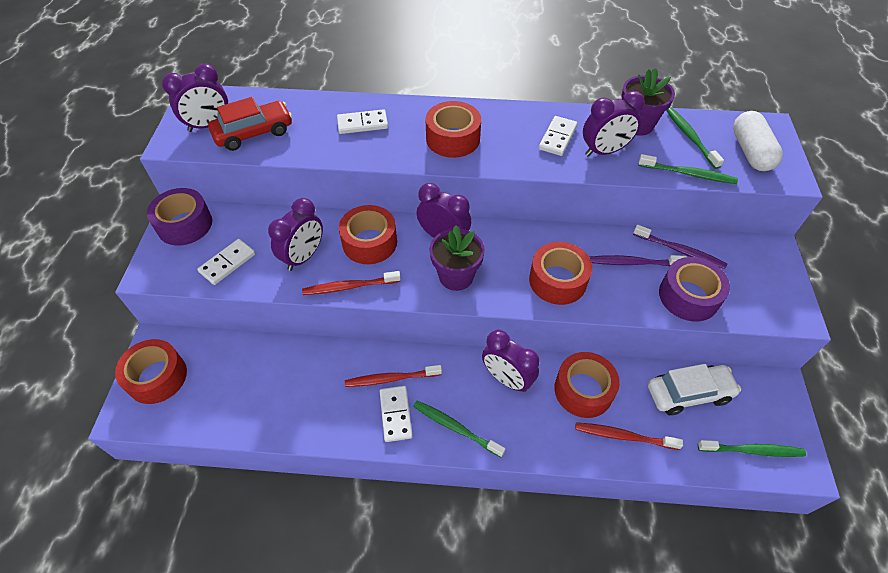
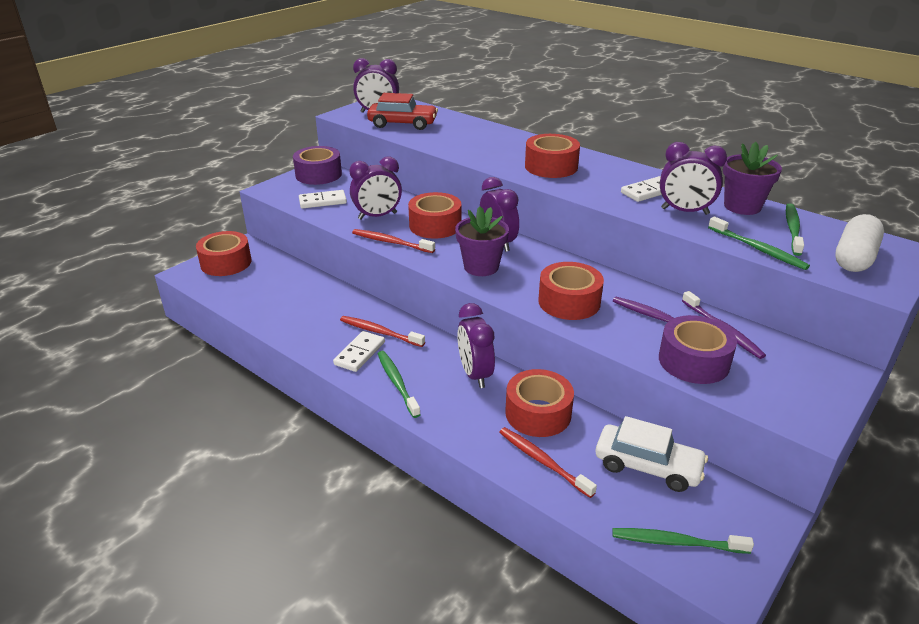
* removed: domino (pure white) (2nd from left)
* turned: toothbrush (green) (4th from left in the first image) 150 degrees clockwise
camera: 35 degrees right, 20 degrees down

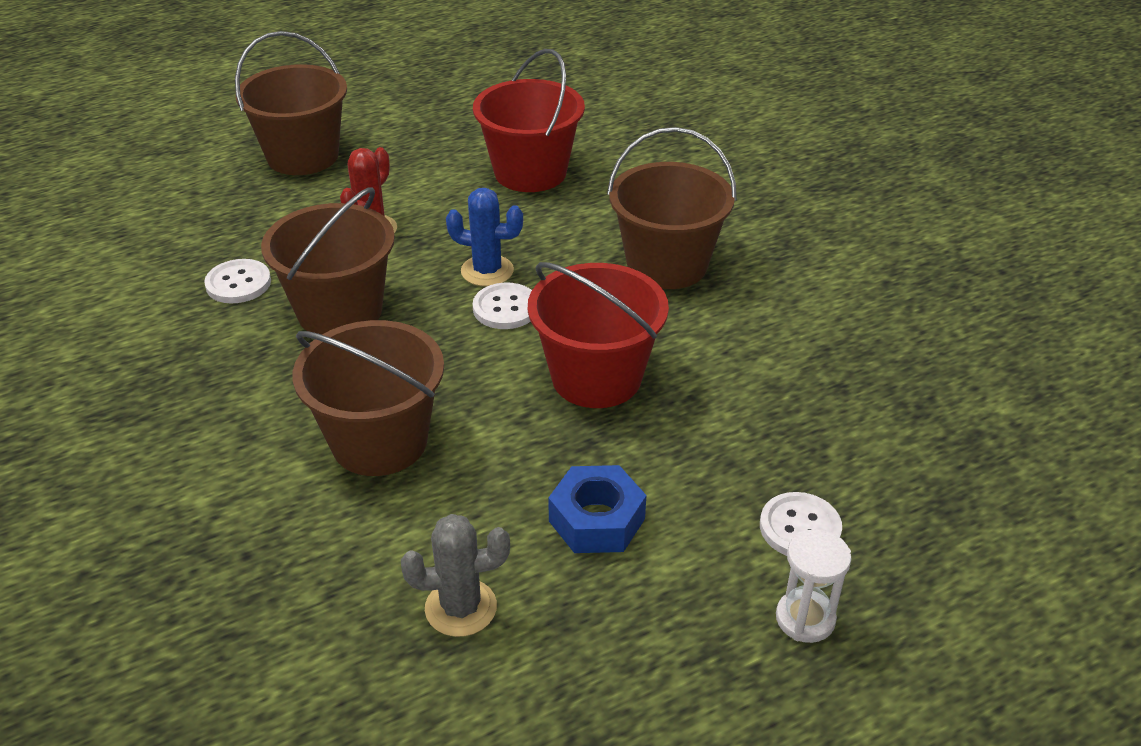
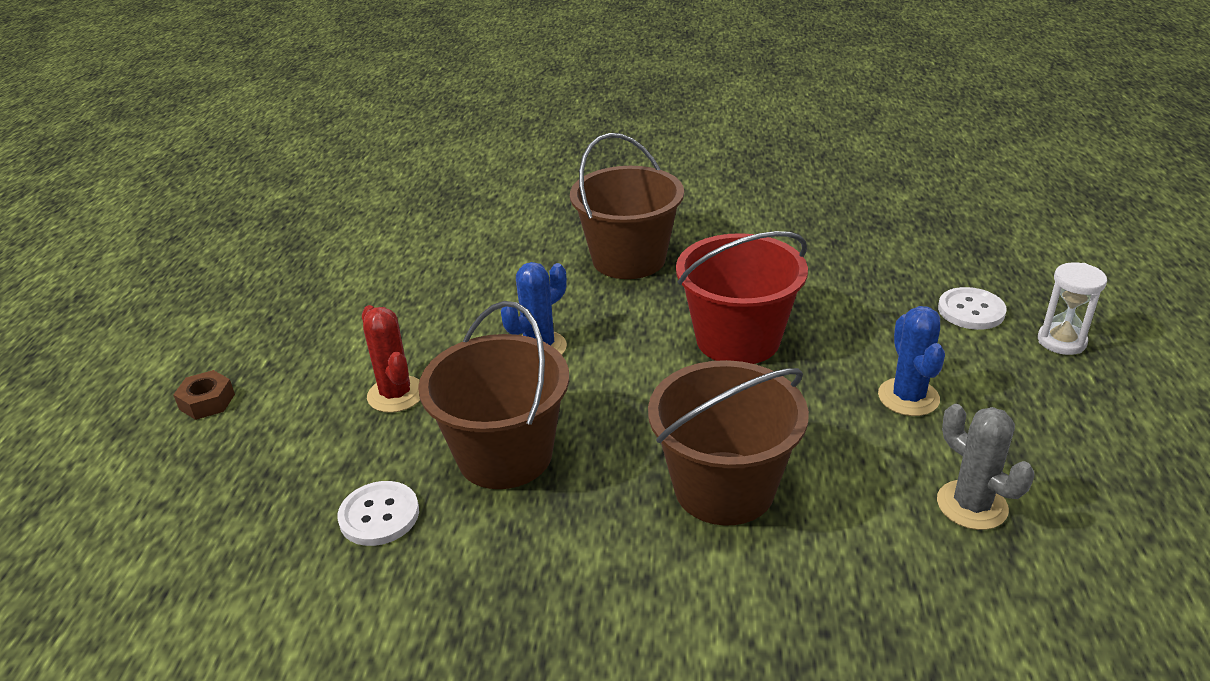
* replaced: bucket (dark brown) (1st from left) to hexagon nut (dark brown)
* turned: cactus (grey) 60 degrees counterclockwise
* removed: bucket (scarlet) (1st from left)
* removed: shirt button (pure white) (2nd from left)
* replaced: hexagon nut (blue) to cactus (blue) (2nd from left)
camera: 55 degrees left, 5 degrees down

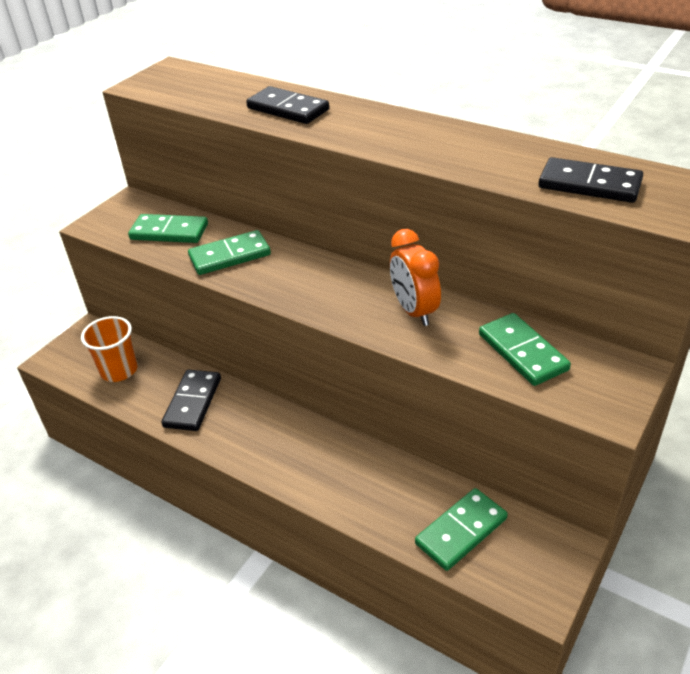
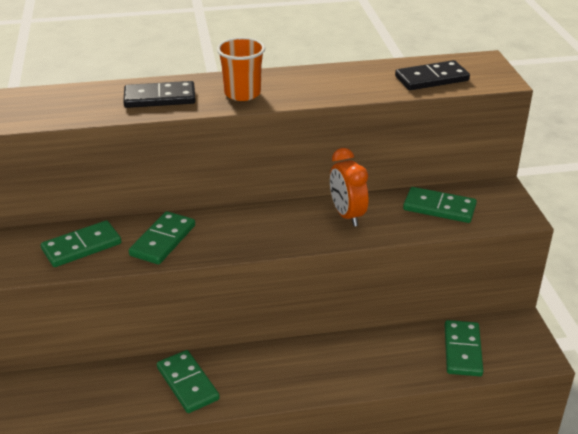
* moved: cup (orange)
* recoloured: domino (jet-black) (1st from left) to domino (green) (3rd from left)
* turned: clock (orange) 45 degrees clockwise
camera: 45 degrees left, 5 degrees down

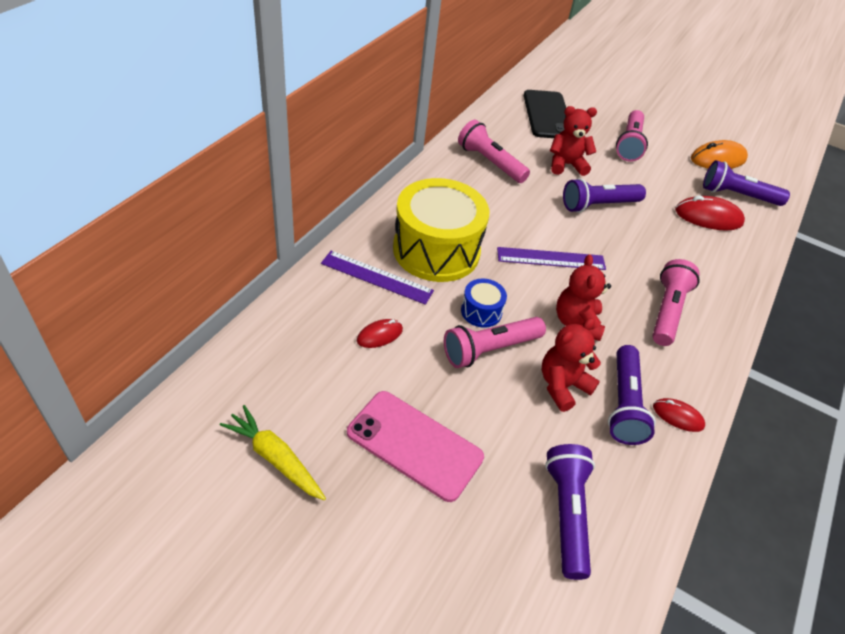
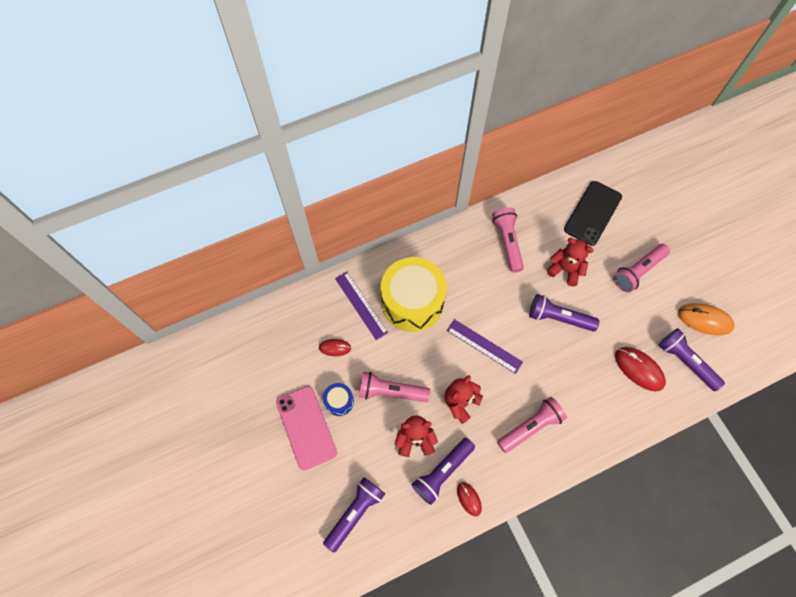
* removed: toy carrot (golden)
* moved: toy drum (blue)
camera: 40 degrees right, 20 degrees up

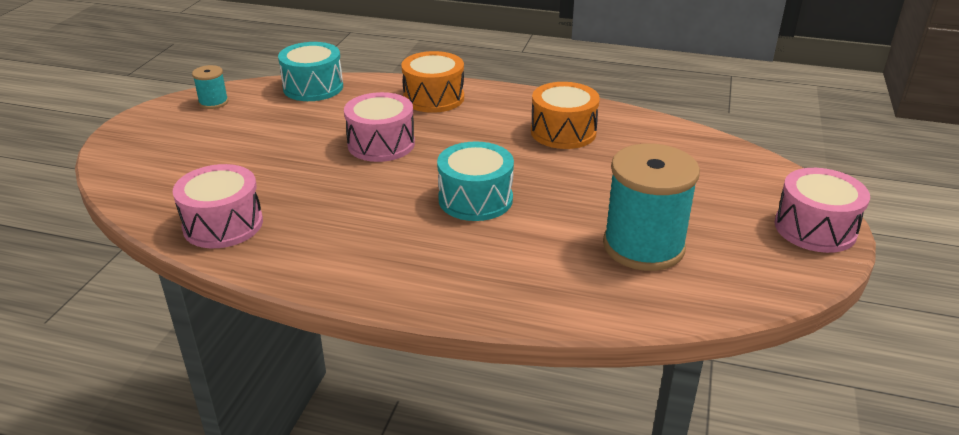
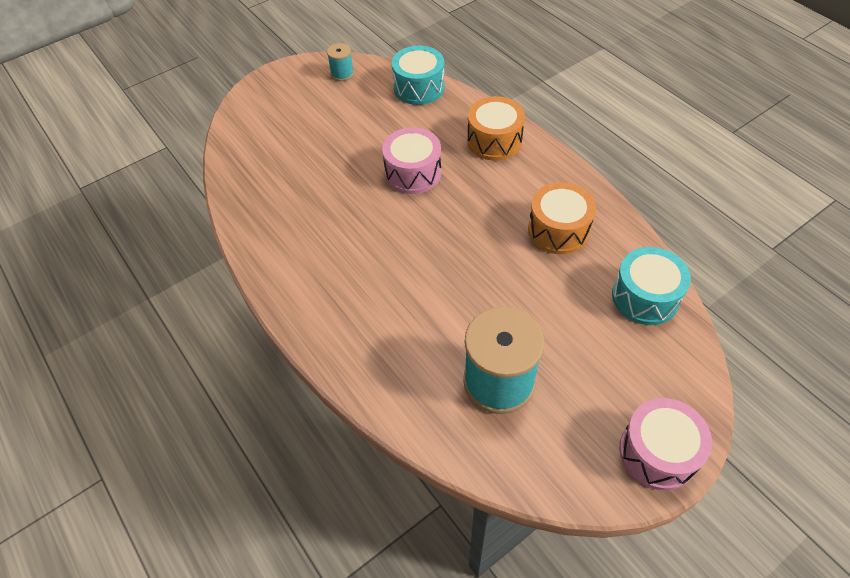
* removed: toy drum (rose-pink) (1st from left)
* moved: toy drum (aqua) (2nd from left)
camera: 40 degrees right, 20 degrees up

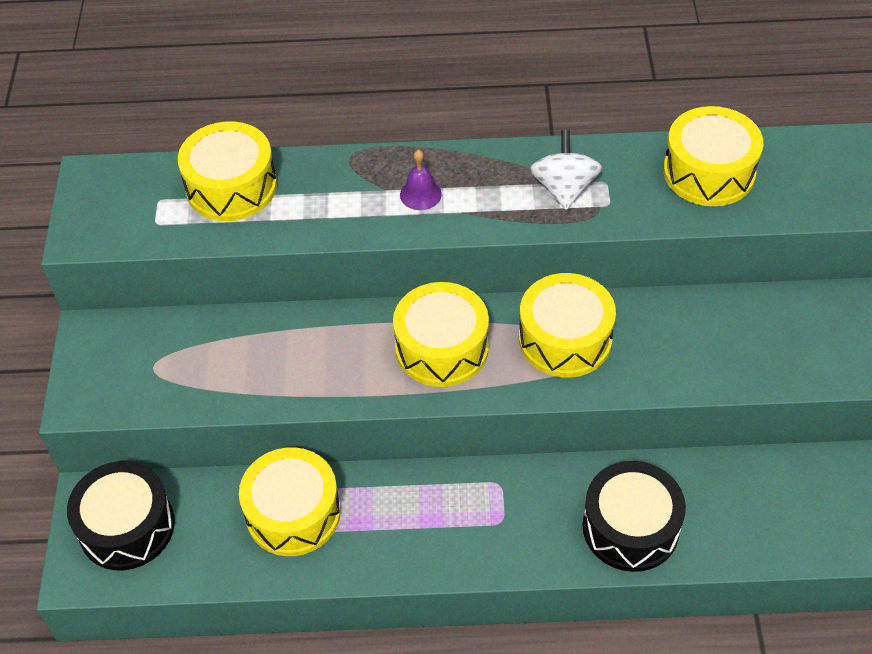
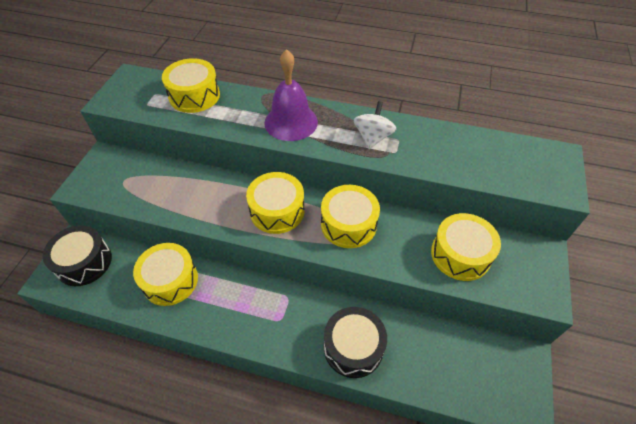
* resized: hand bell (royal purple) x2.20
* moved: toy drum (golden) (5th from left)
camera: 15 degrees right, 0 degrees up

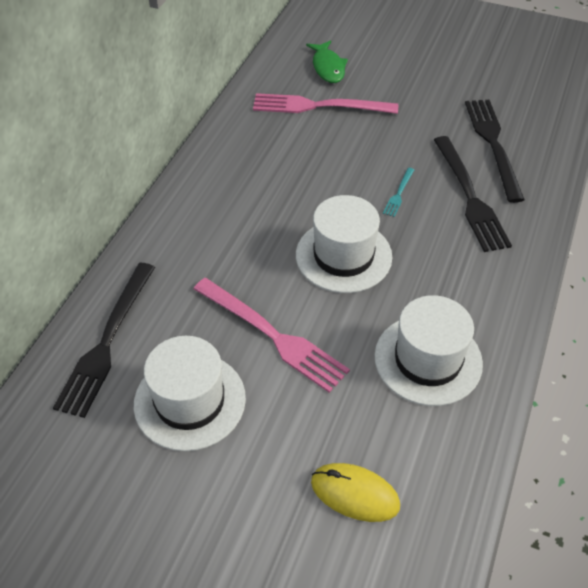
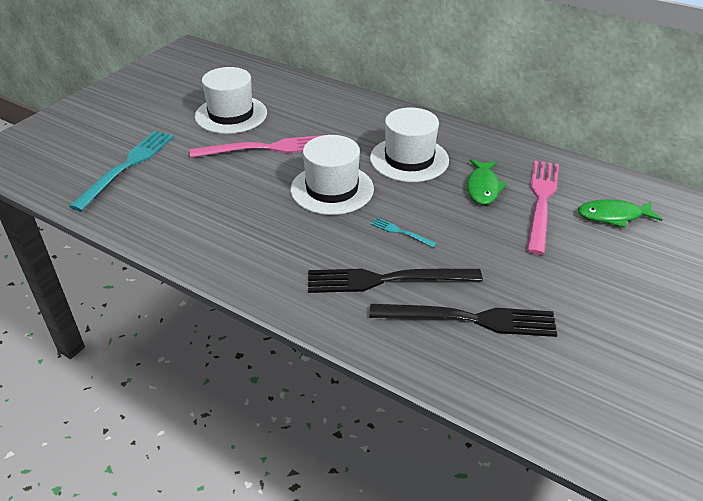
* removed: fork (jet-black) (1st from left)
* turned: fork (rose-pink) (1st from left) 150 degrees counterclockwise
* replaced: PC mouse (golden) to fork (aqua) (1st from left)
* moved: tall hat (pure white) (3rd from left)
* added: fish (green) (1st from left)
camera: 100 degrees right, 10 degrees down

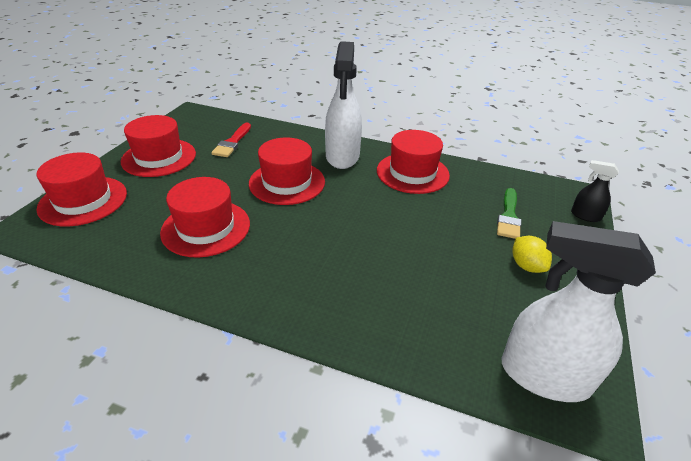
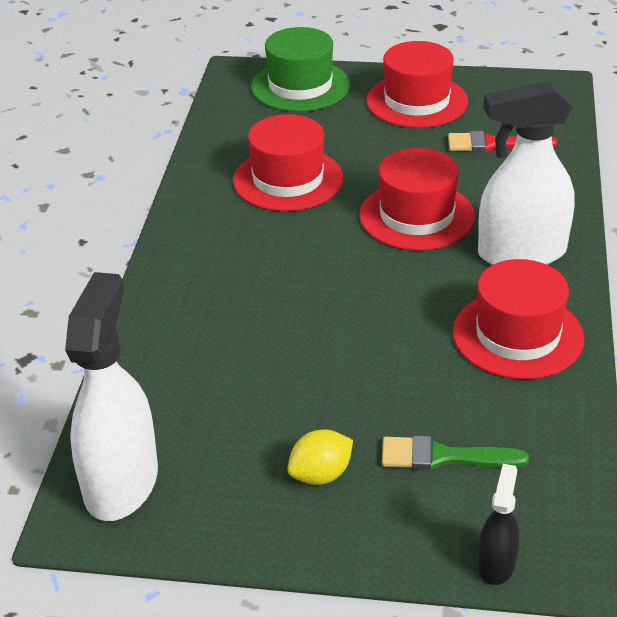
* recoloured: tall hat (scarlet) (1st from left) to tall hat (green)
camera: 80 degrees right, 0 degrees up

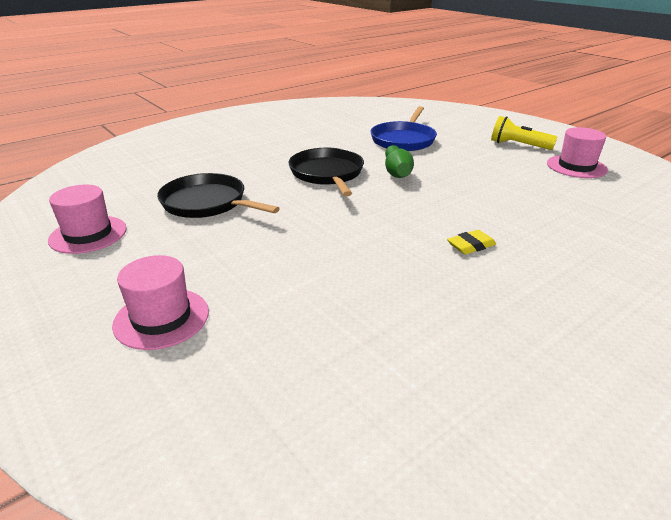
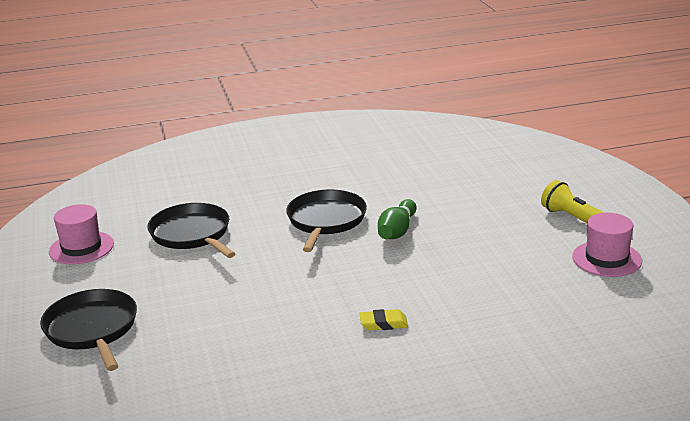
* replaced: tall hat (rose-pink) (2nd from left) to pan (jet-black) (1st from left)
* removed: pan (blue)
camera: 25 degrees right, 5 degrees down

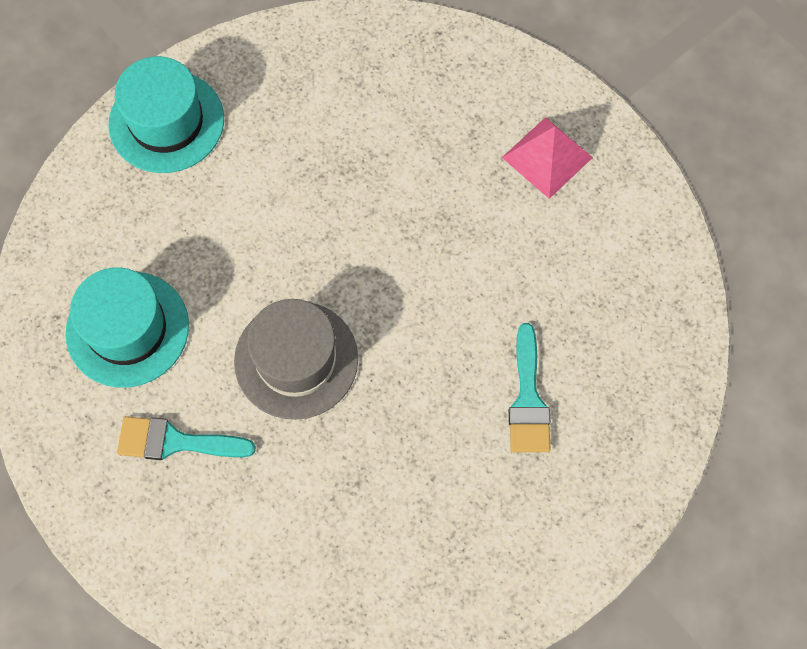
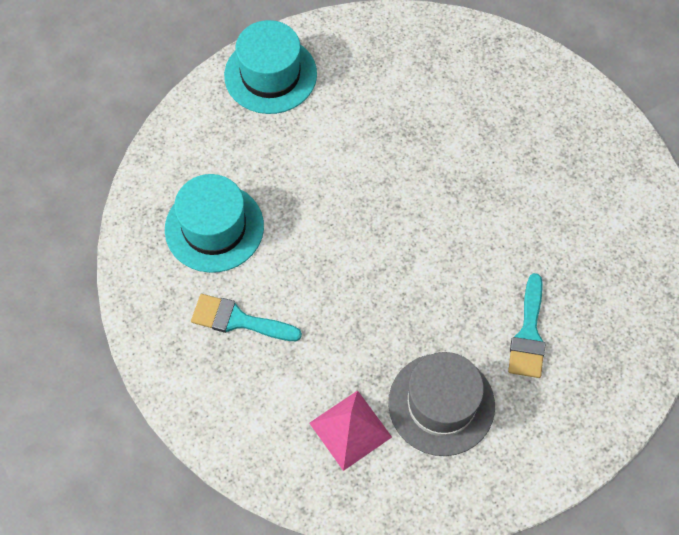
* moved: tall hat (grey)
* moved: pyramid shape (rose-pink)
camera: 10 degrees right, 5 degrees down

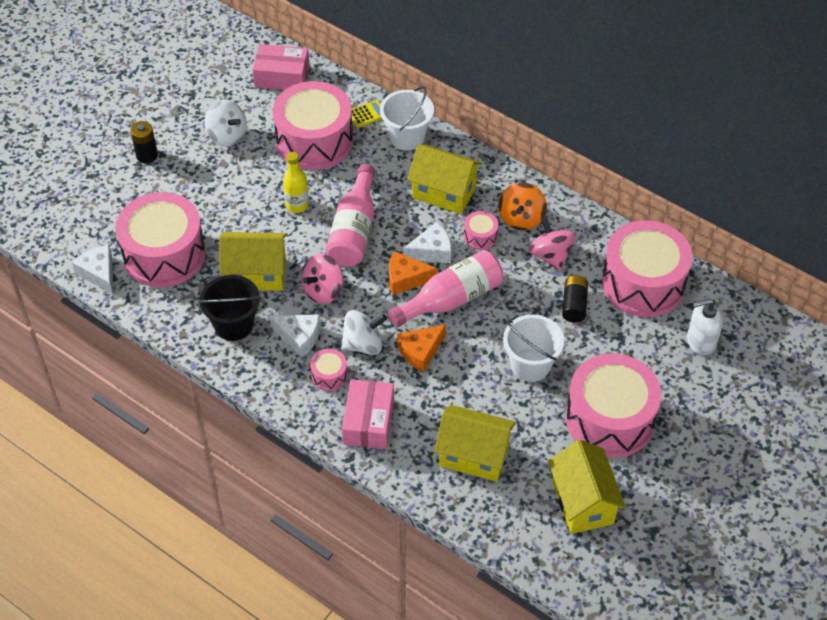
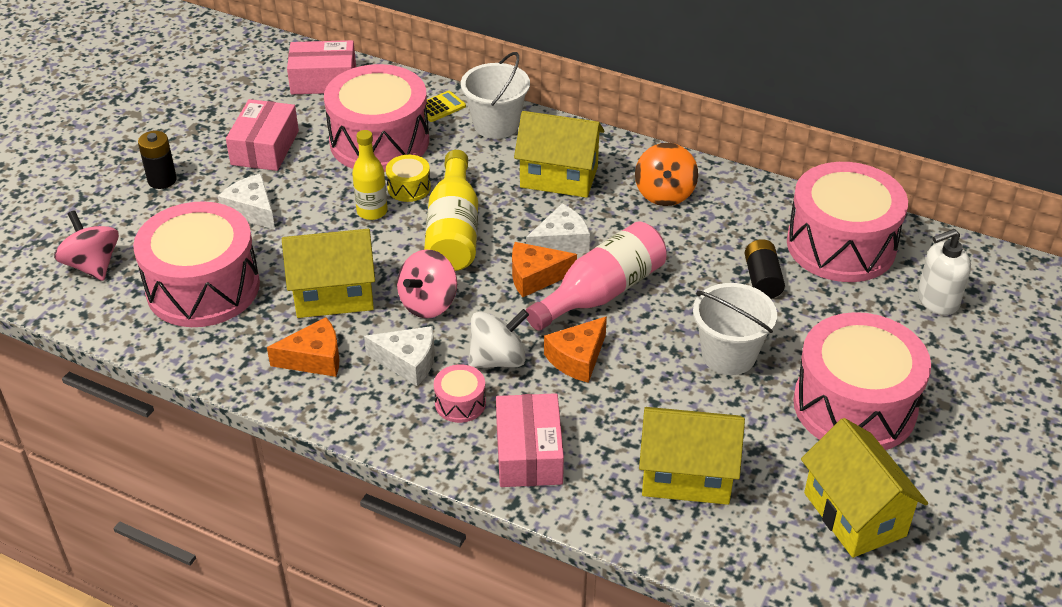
* moved: cheese (pure white) (1st from left)
* replaced: bucket (jet-black) to cheese (orange) (1st from left)
* replaced: toy top (pure white) (1st from left) to box (rose-pink) (1st from left)
* recoloured: bottle (rose-pink) (1st from left) to bottle (golden) (2nd from left)
* removed: toy drum (rose-pink) (4th from left)
* moved: toy top (rose-pink) (2nd from left in the first image) to toy top (rose-pink) (1st from left)
* added: toy drum (golden)
camera: 10 degrees left, 10 degrees down

